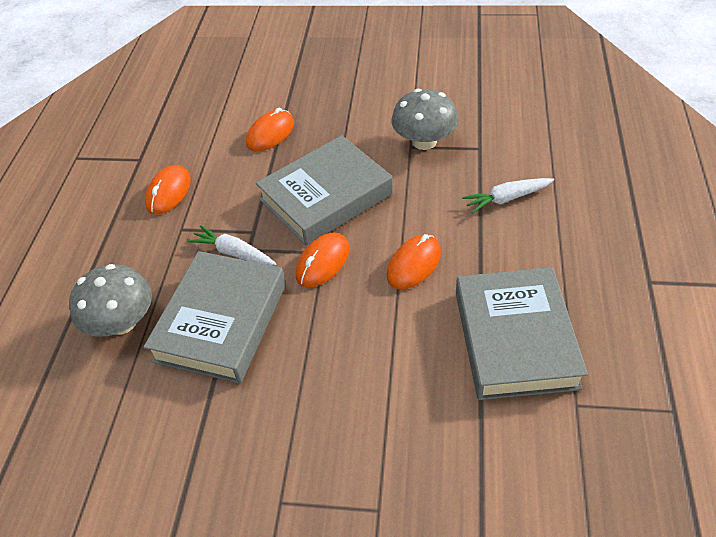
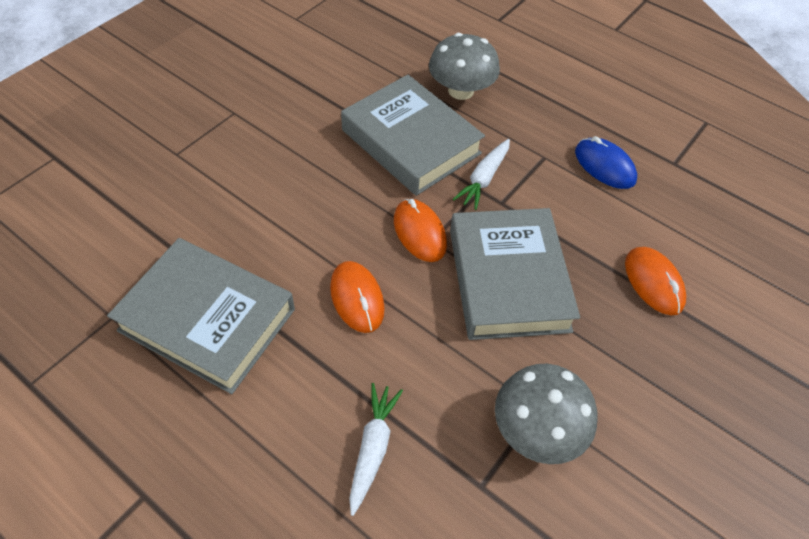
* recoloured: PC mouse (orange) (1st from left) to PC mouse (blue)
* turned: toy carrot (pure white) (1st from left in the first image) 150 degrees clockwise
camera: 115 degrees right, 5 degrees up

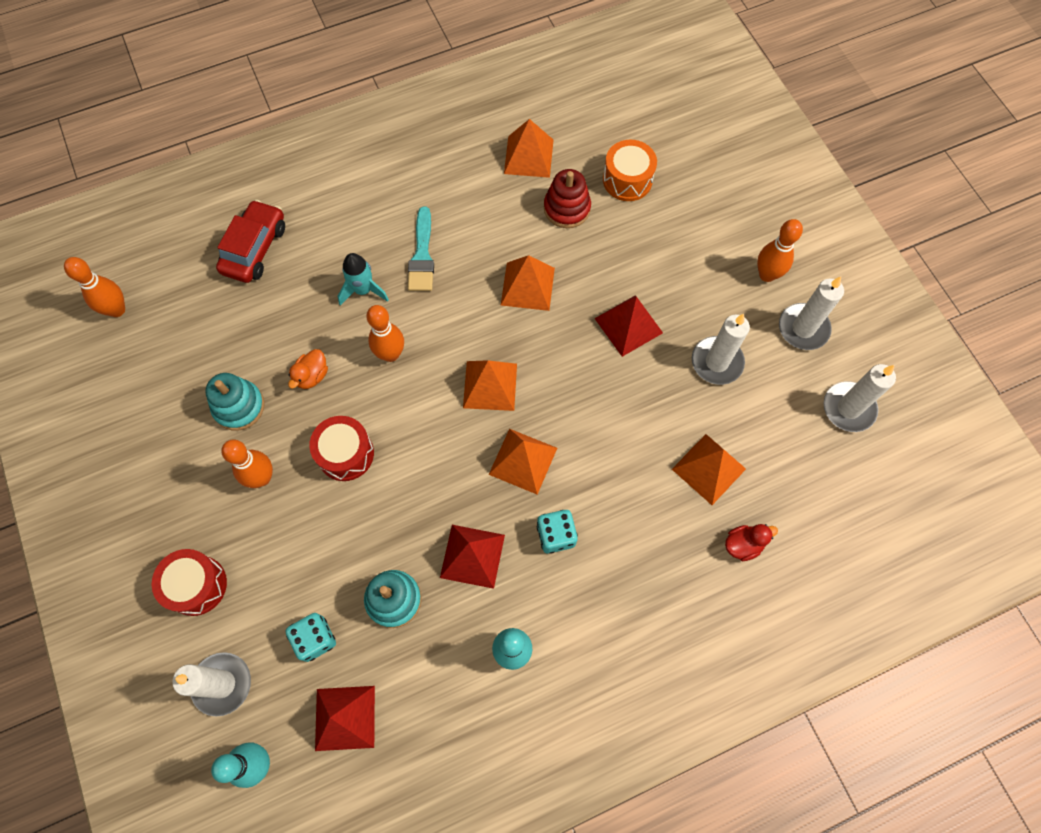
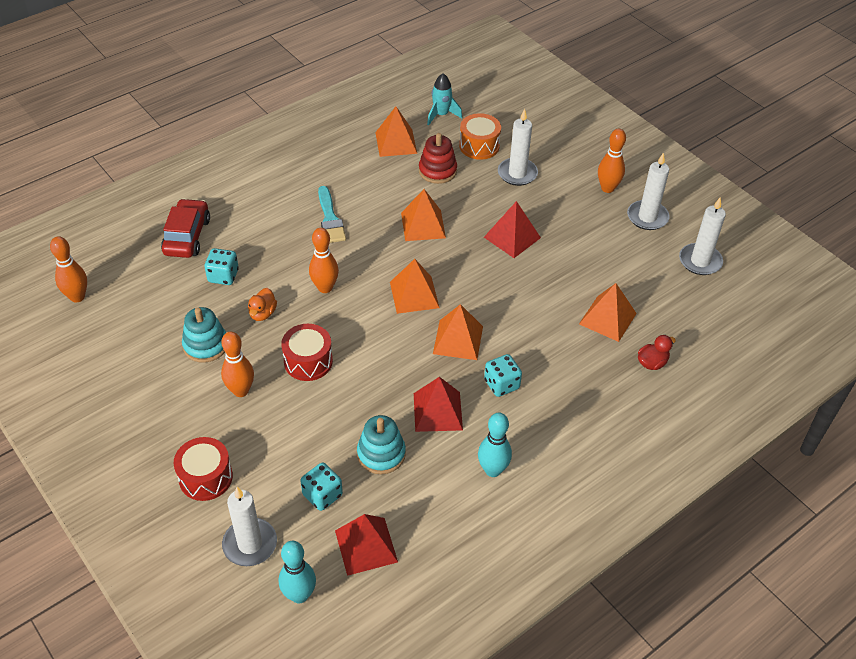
* moved: rocket (aqua)
* moved: wax candle (pure white) (2nd from left)
* added: die (aqua) (1st from left)
camera: 15 degrees left, 20 degrees down

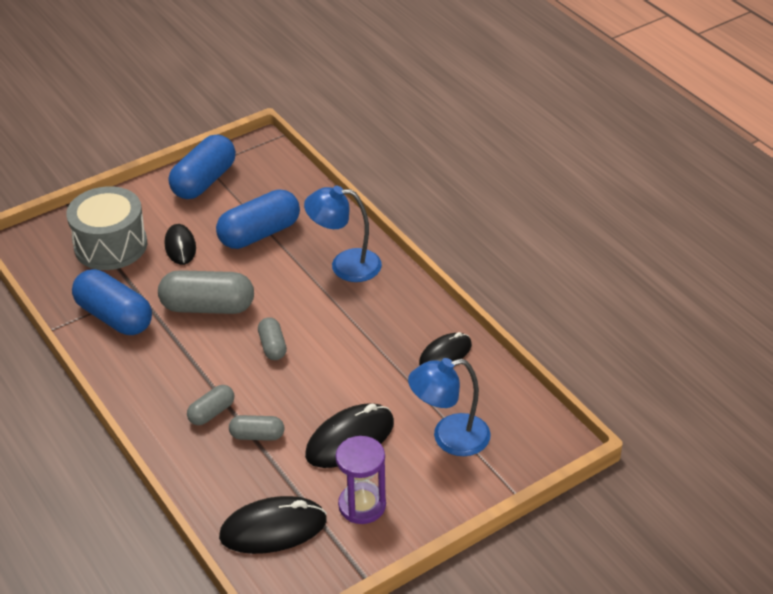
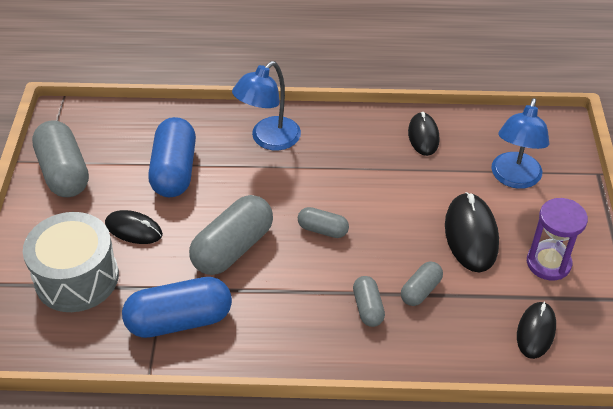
* recoloured: capsule (blue) (2nd from left) to capsule (grey) (1st from left)
* resized: PC mouse (jet-black) (2nd from left in the first image) x0.65
camera: 55 degrees left, 5 degrees up

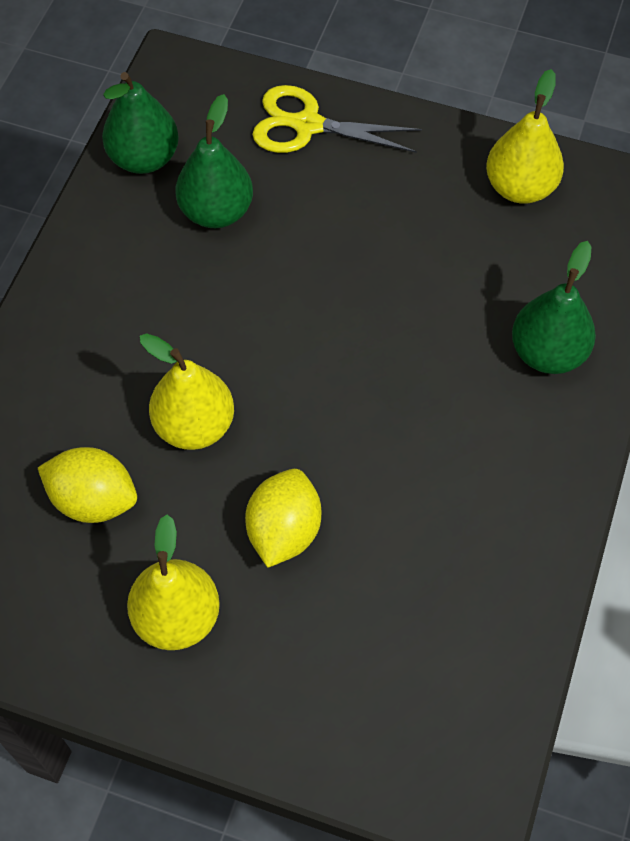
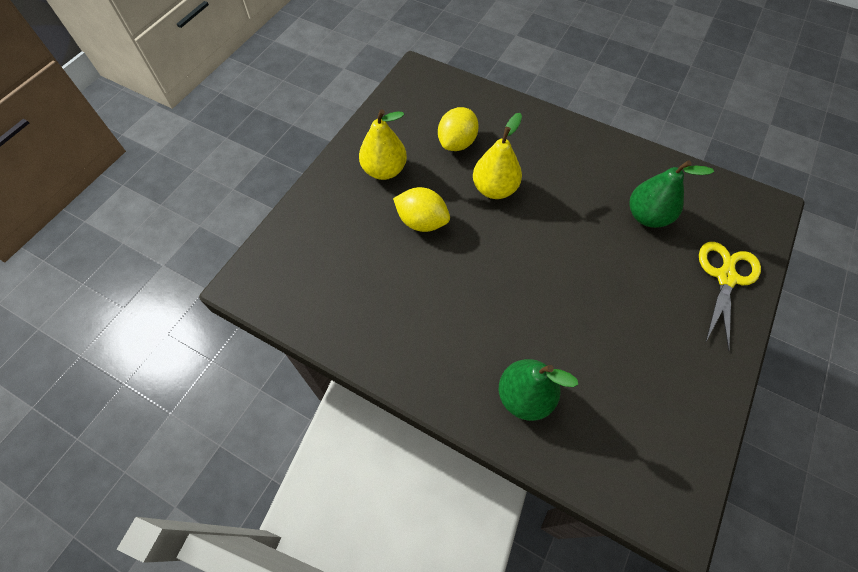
* removed: toy pear (green) (1st from left)
* removed: toy pear (golden) (3rd from left)
camera: 100 degrees right, 0 degrees up

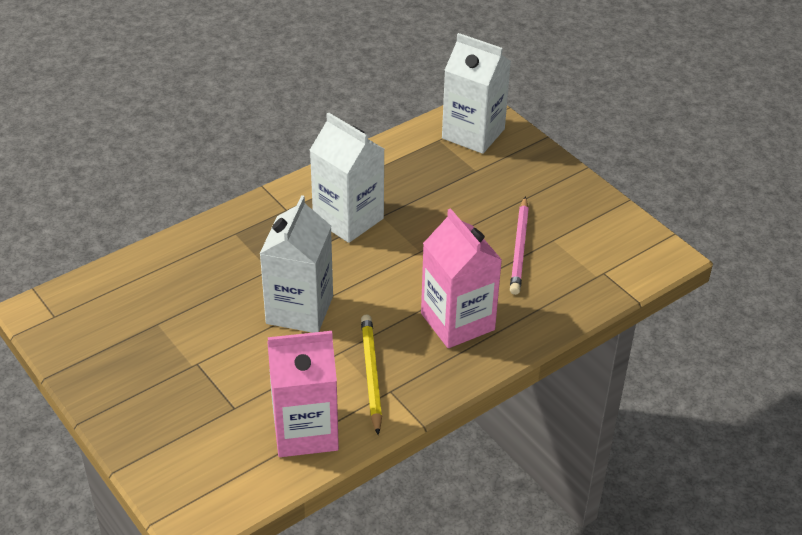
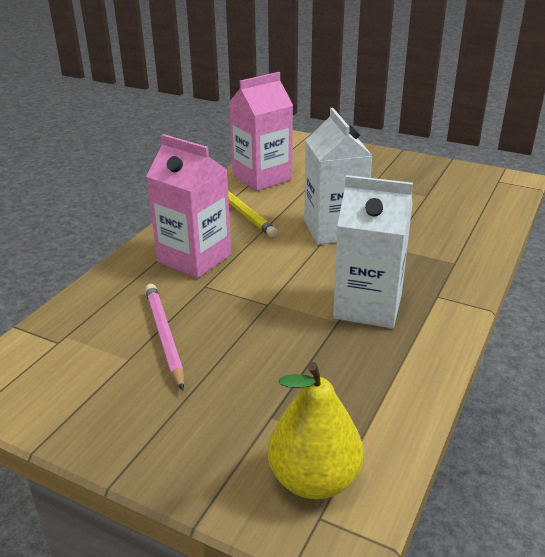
* replaced: milk carton (pure white) (3rd from left) to toy pear (golden)
camera: 155 degrees right, 10 degrees down

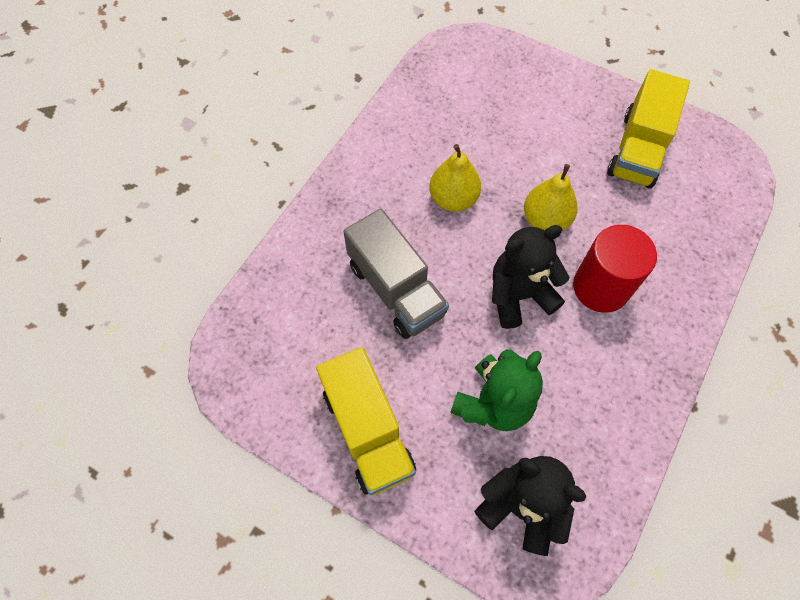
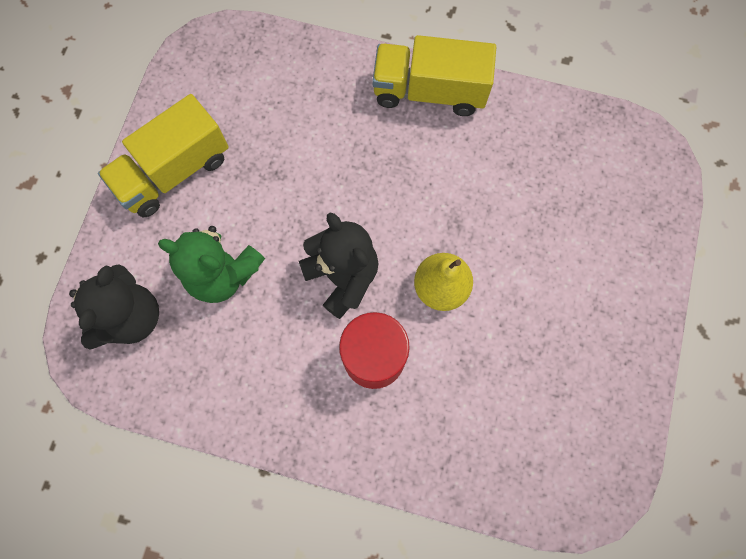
* removed: toy truck (grey)
* removed: toy pear (golden) (1st from left)
* moved: toy truck (golden) (2nd from left)
camera: 75 degrees right, 10 degrees up

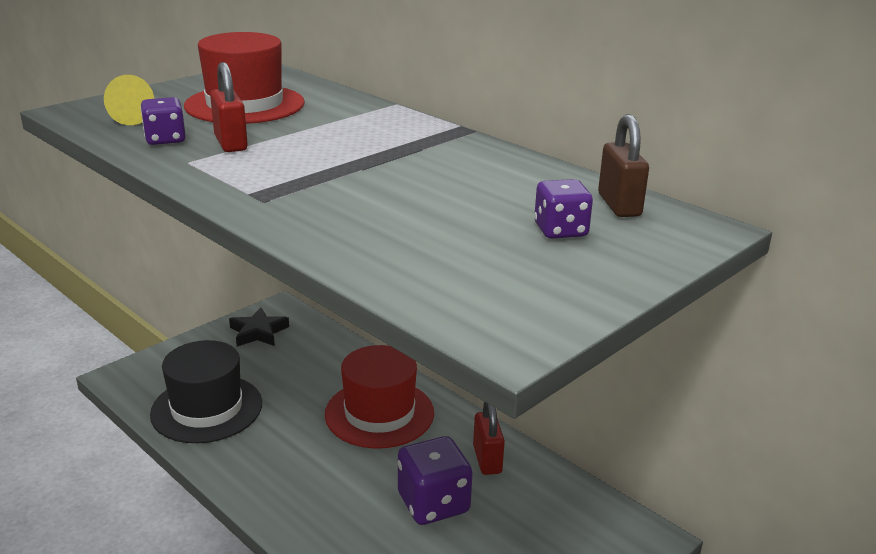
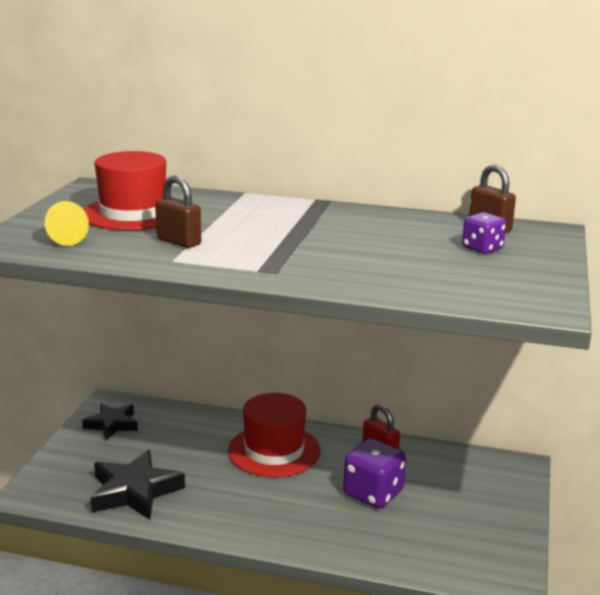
* removed: die (royal purple) (1st from left)
* replaced: tall hat (jet-black) to five-pointed star (jet-black) (2nd from left)
* recoloured: lock (scarlet) (1st from left) to lock (dark brown) (1st from left)
camera: 30 degrees left, 5 degrees down

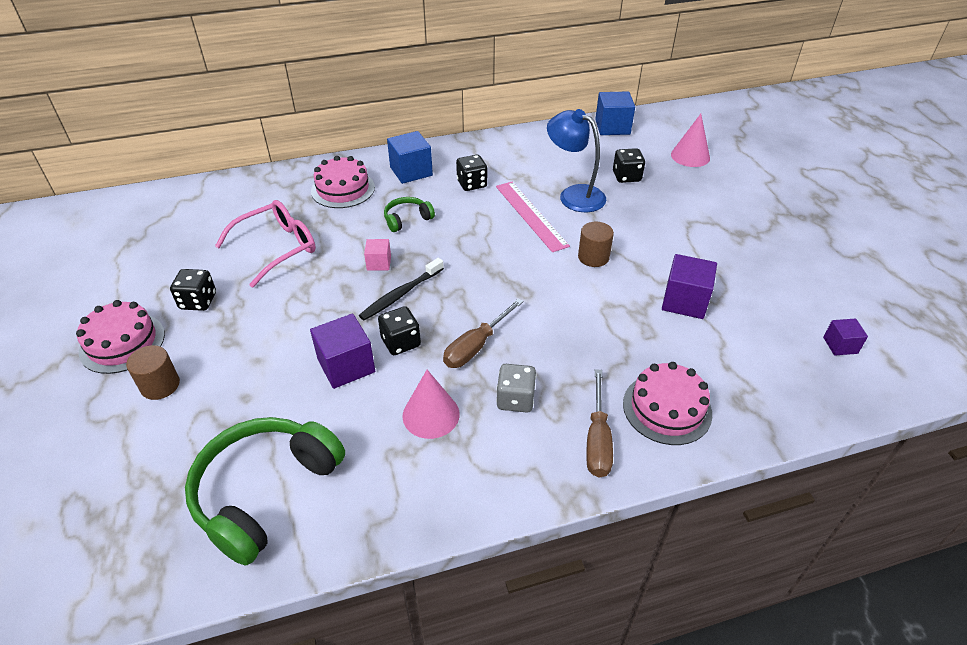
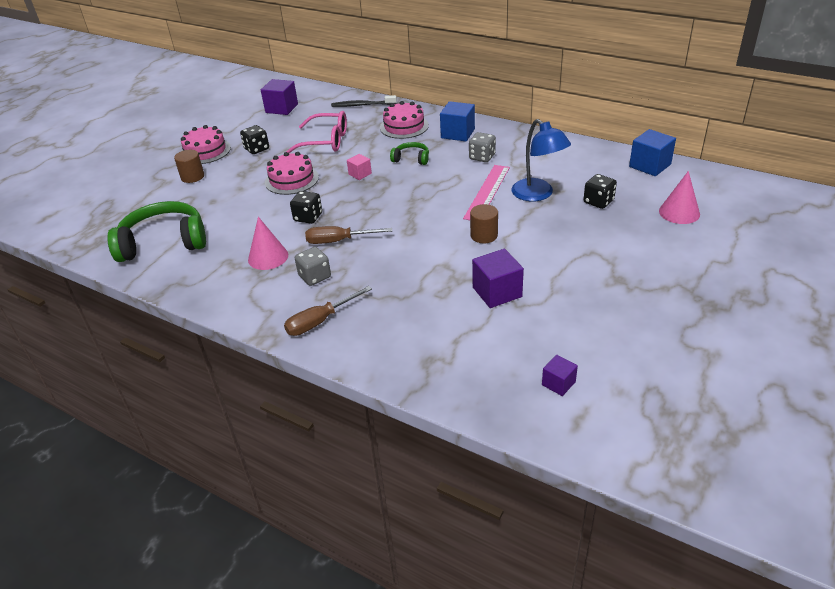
* moved: solid cube (royal purple) (1st from left)
* moved: toothbrush (jet-black)
* recoloured: die (jet-black) (3rd from left) to die (grey) (2nd from left)
* turned: lamp (blue) 150 degrees clockwise
* moved: gateau (rose-pink) (3rd from left in the first image) to gateau (rose-pink) (2nd from left)
camera: 50 degrees right, 5 degrees down

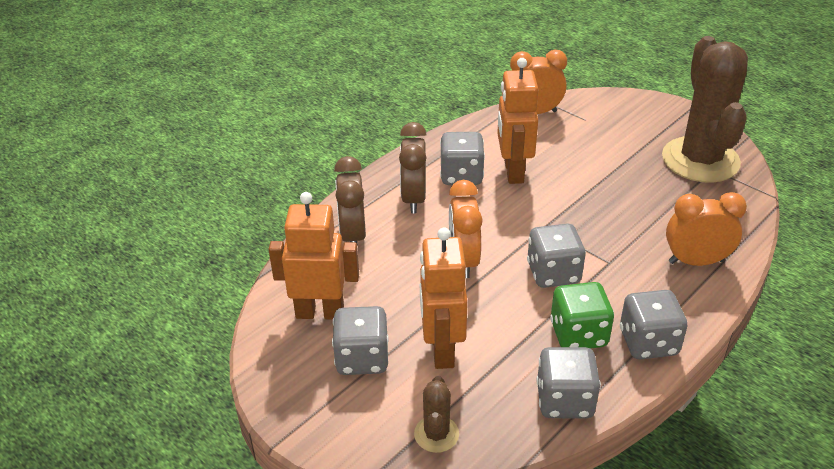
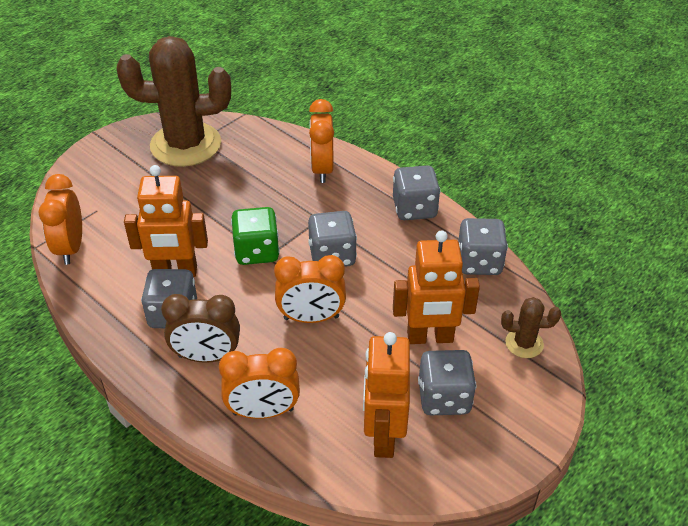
* recoloured: clock (dark brown) (1st from left) to clock (orange) (2nd from left)
* moved: die (green)
camera: 90 degrees left, 5 degrees up

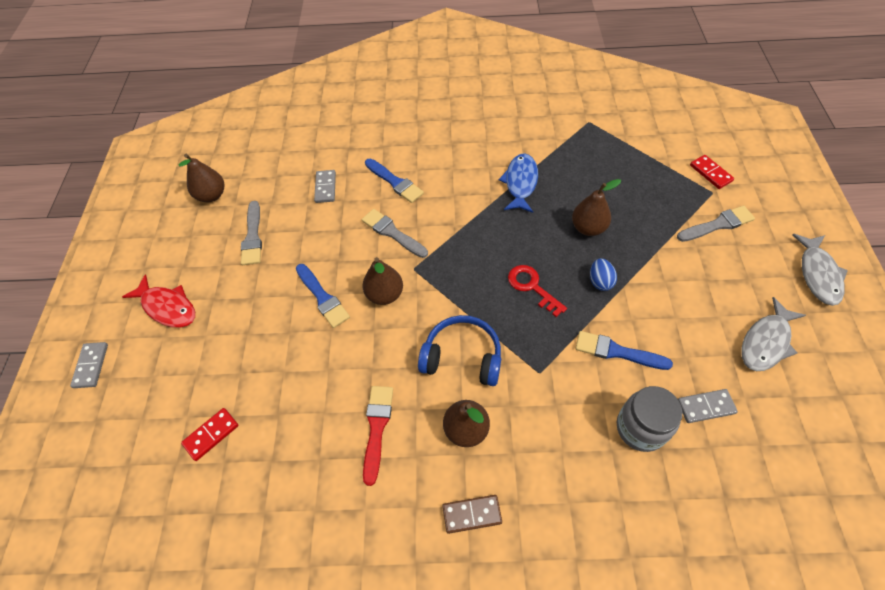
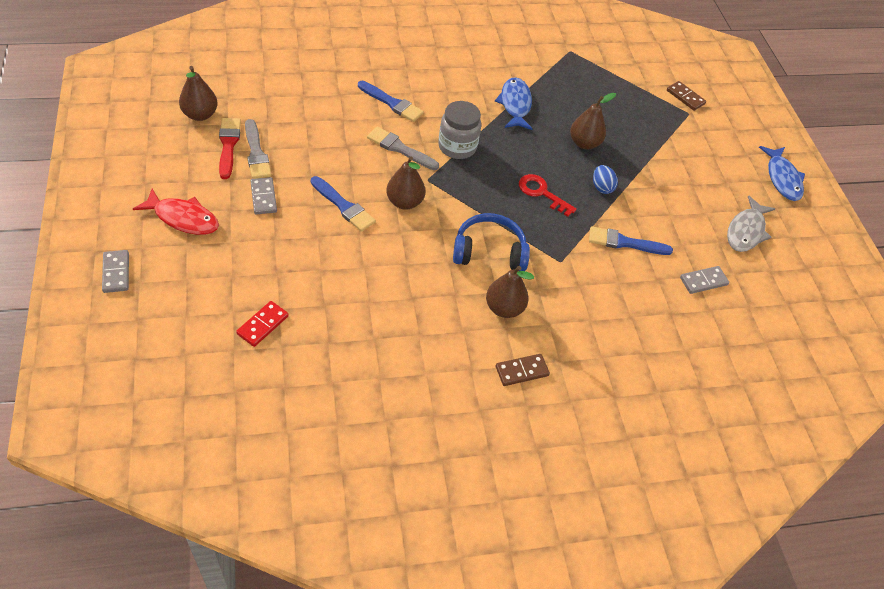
* moved: domino (grey) (2nd from left)
* moved: paint brush (scarlet)
* moved: preserve jar (grey)
* removed: paint brush (grey) (3rd from left)
* recoloured: domino (scarlet) (2nd from left) to domino (dark brown) (2nd from left)
* recoloured: fish (grey) (2nd from left) to fish (blue) (2nd from left)
camera: 20 degrees left, 5 degrees down

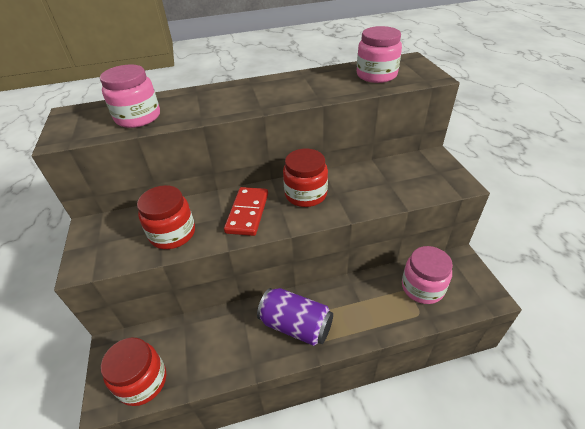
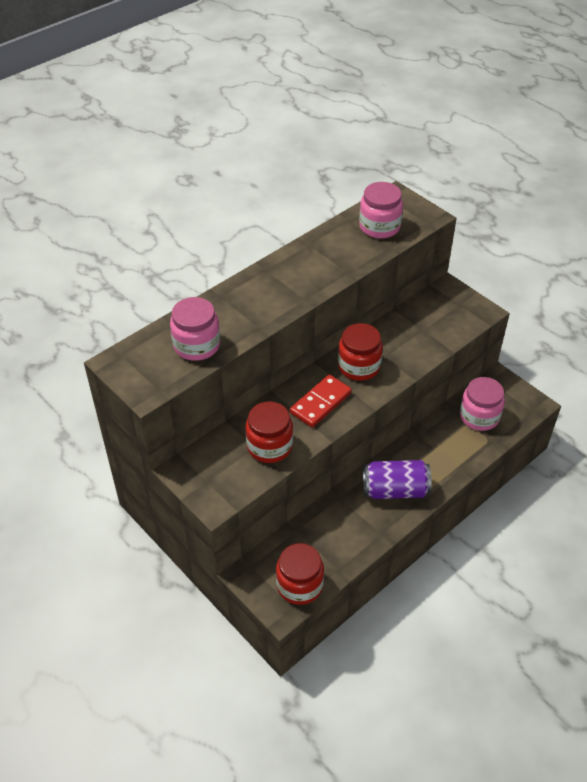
* turned: domino (scarlet) 60 degrees clockwise
camera: 30 degrees left, 5 degrees up

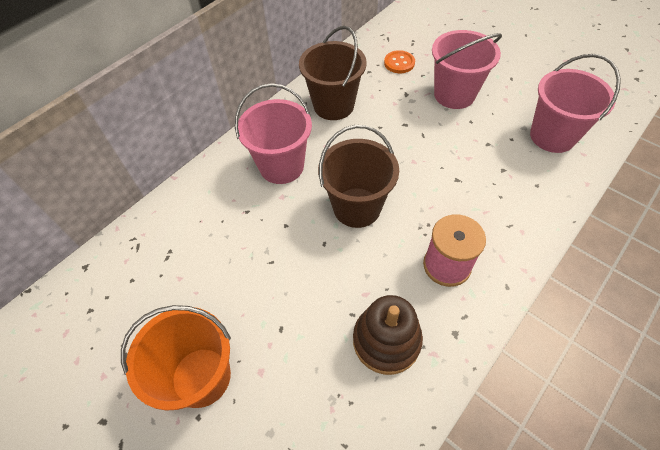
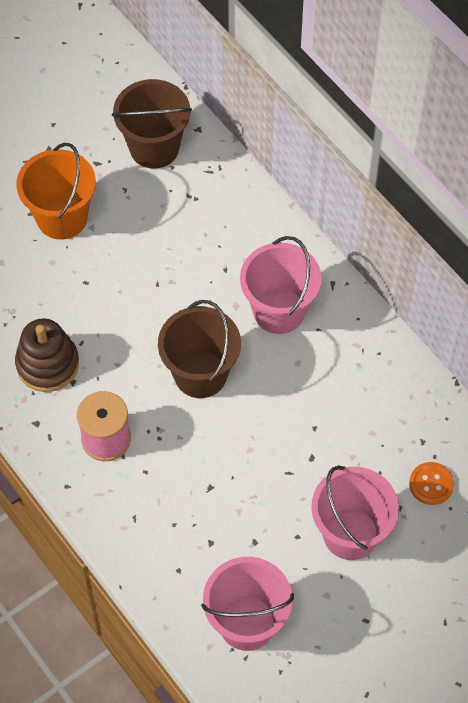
* moved: bucket (dark brown) (1st from left)
camera: 100 degrees right, 5 degrees up

